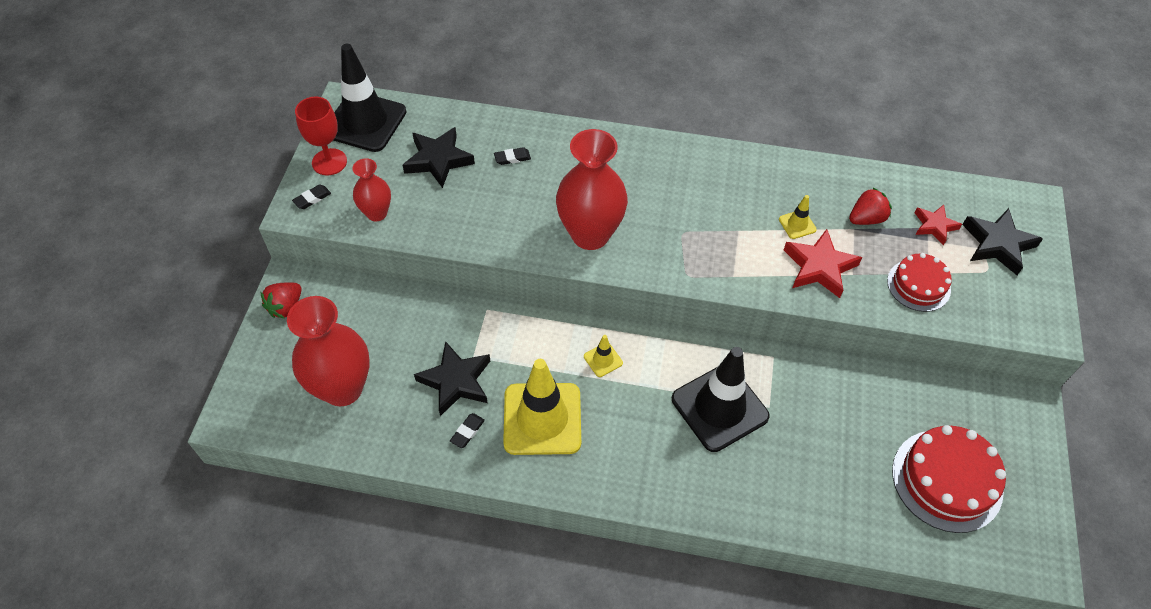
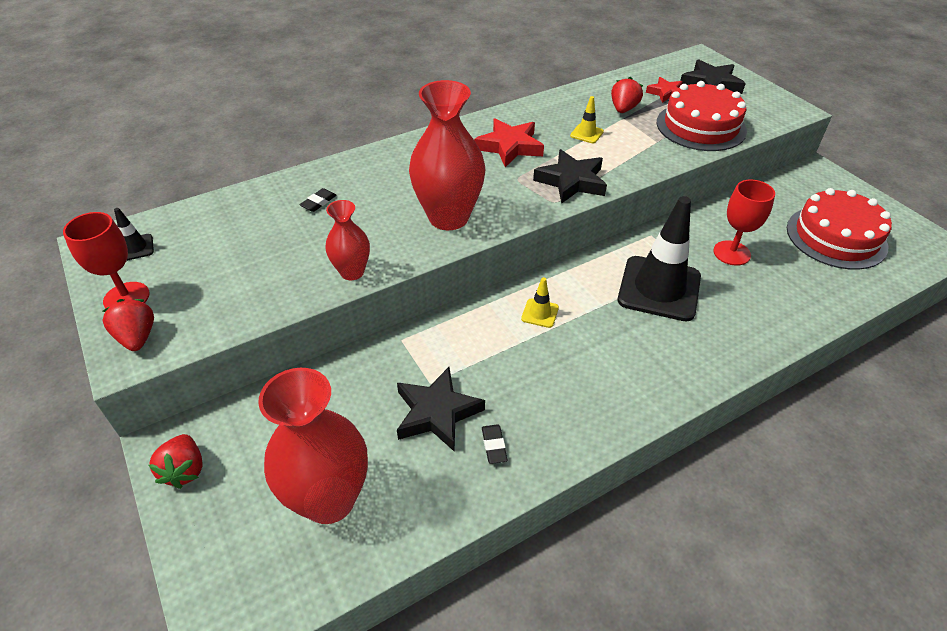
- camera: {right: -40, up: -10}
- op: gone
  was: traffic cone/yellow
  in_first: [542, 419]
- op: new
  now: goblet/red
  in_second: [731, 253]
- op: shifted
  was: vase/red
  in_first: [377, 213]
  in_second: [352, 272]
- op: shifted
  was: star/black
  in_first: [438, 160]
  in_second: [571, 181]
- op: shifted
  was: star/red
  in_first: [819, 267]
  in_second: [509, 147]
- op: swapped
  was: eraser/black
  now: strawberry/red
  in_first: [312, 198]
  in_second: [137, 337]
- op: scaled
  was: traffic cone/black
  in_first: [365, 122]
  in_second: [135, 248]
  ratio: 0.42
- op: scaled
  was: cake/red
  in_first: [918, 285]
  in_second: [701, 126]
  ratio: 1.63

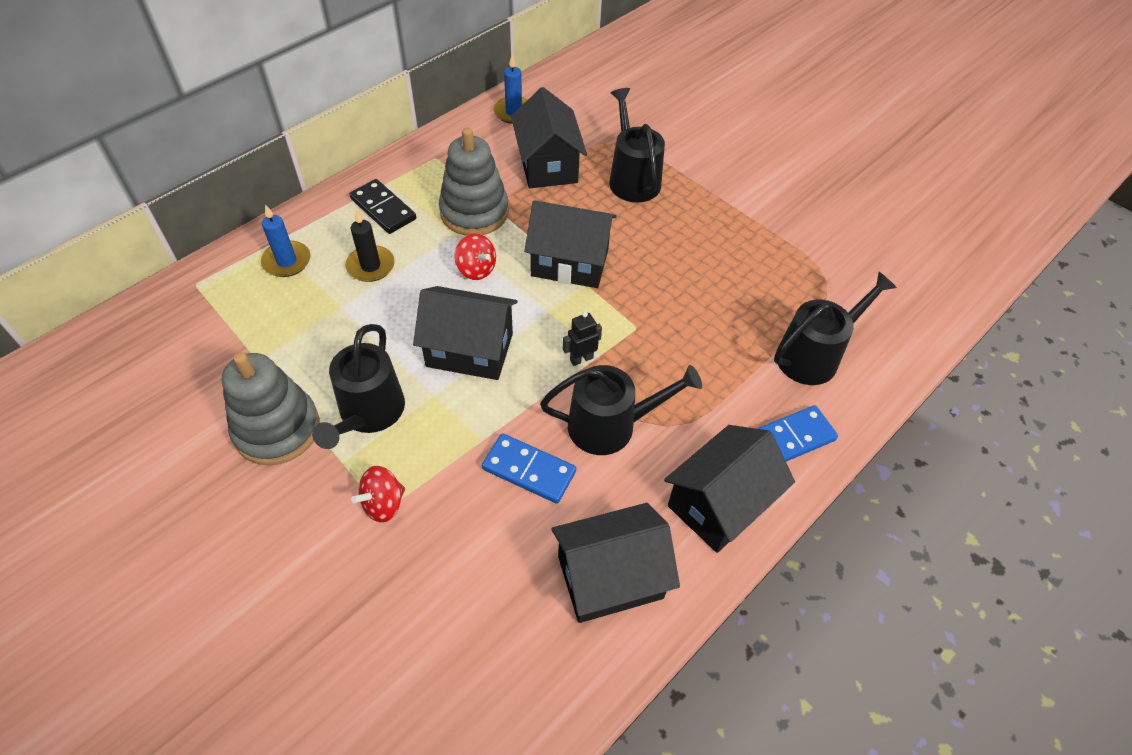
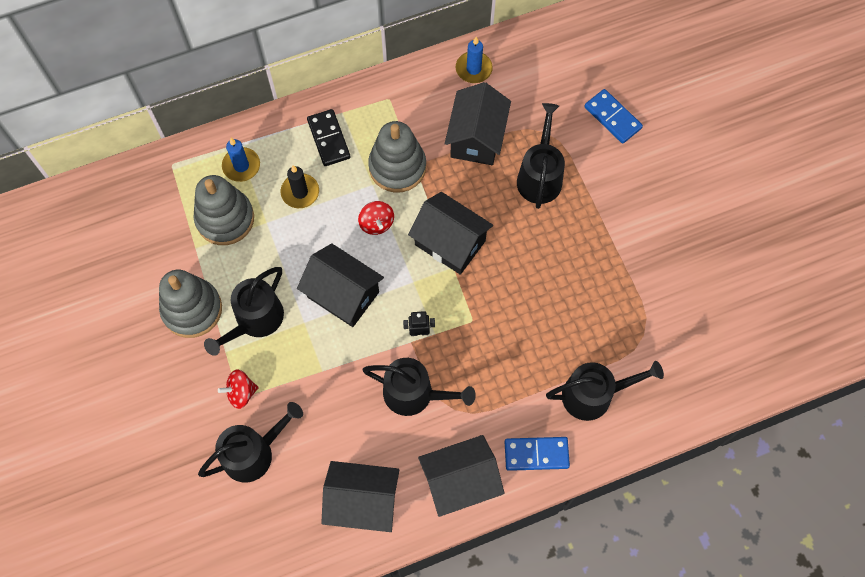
- camera: {right: 25, up: 15}
- op: new
  now: stacking toy/grey
  in_second: [225, 219]
- op: new
  now: watering can/black
  in_second: [253, 453]
- op: shifted
  was: domino/blue
  in_first: [529, 470]
  in_second: [612, 118]

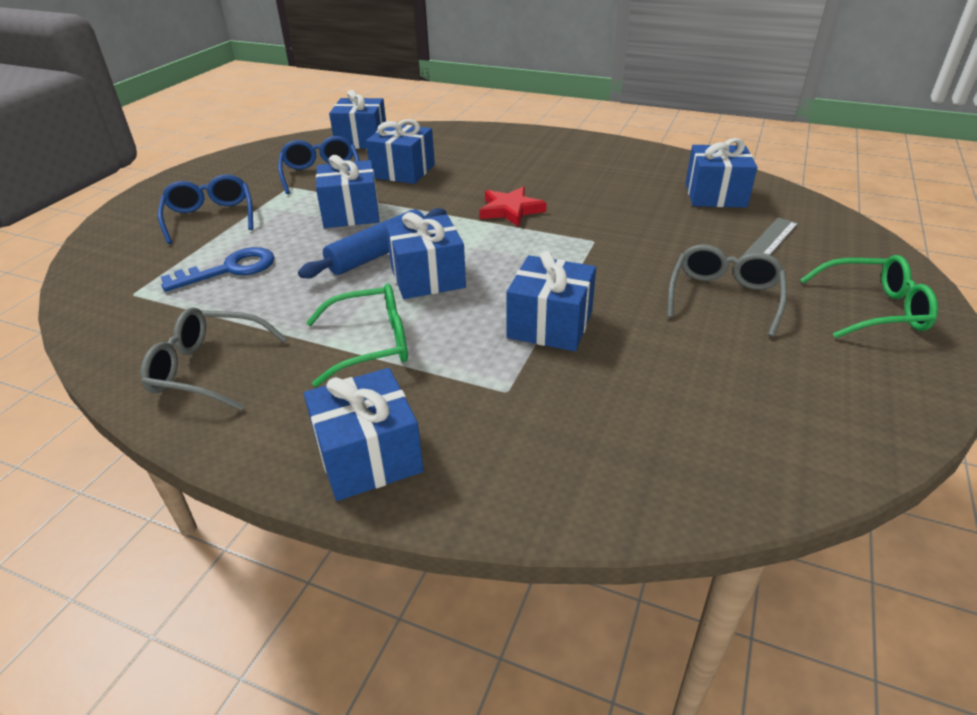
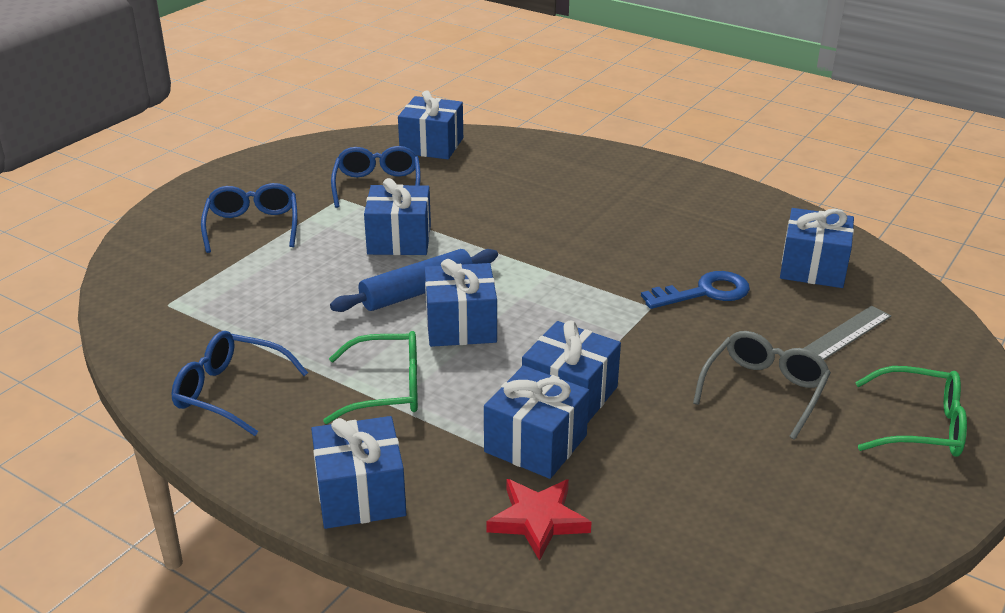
- camera: {right: 10, up: -5}
- op: shifted
  was: key/blue
  in_first: [229, 269]
  in_second: [704, 292]
- op: shifted
  was: gift/blue
  in_first: [403, 171]
  in_second: [535, 443]
- op: shifted
  was: star/red
  in_first: [510, 210]
  in_second: [538, 520]
- op: repainted
  was: glasses/grey
  now: glasses/blue
  in_first: [208, 369]
  in_second: [230, 392]

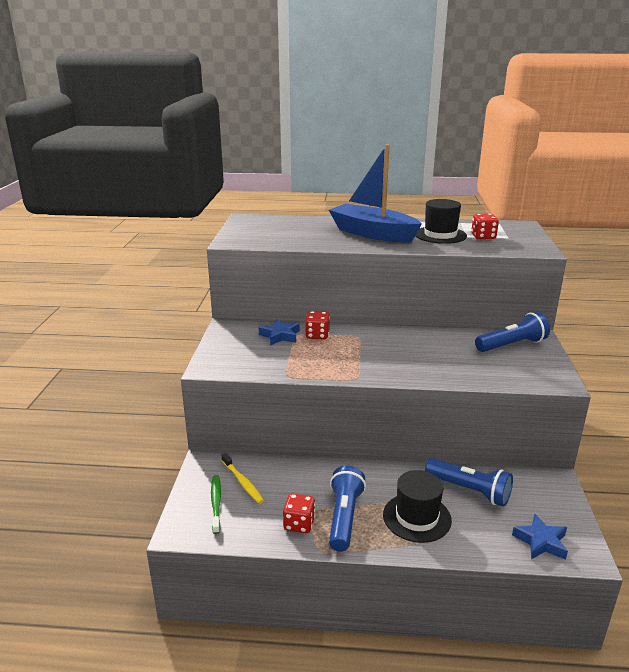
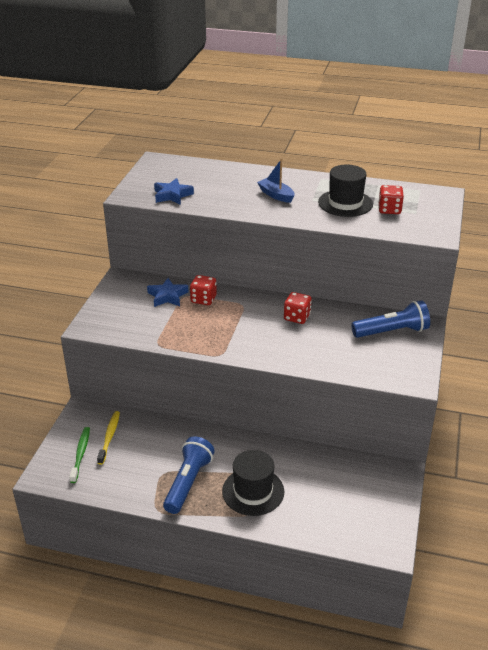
- camera: {right: 10, up: 10}
- op: gone
  was: flashlight/blue
  in_first: [469, 491]
- op: shifted
  was: dice/red
  in_first: [299, 524]
  in_second: [297, 317]
- op: shifted
  was: star/blue
  in_first: [541, 541]
  in_second: [172, 195]
- op: rotated
  was: toothbrush/yellow
  in_first: [243, 482]
  in_second: [109, 437]
  clockwise: -150
- op: scaled
  was: boat/blue
  in_first: [373, 234]
  in_second: [276, 195]
  ratio: 0.45

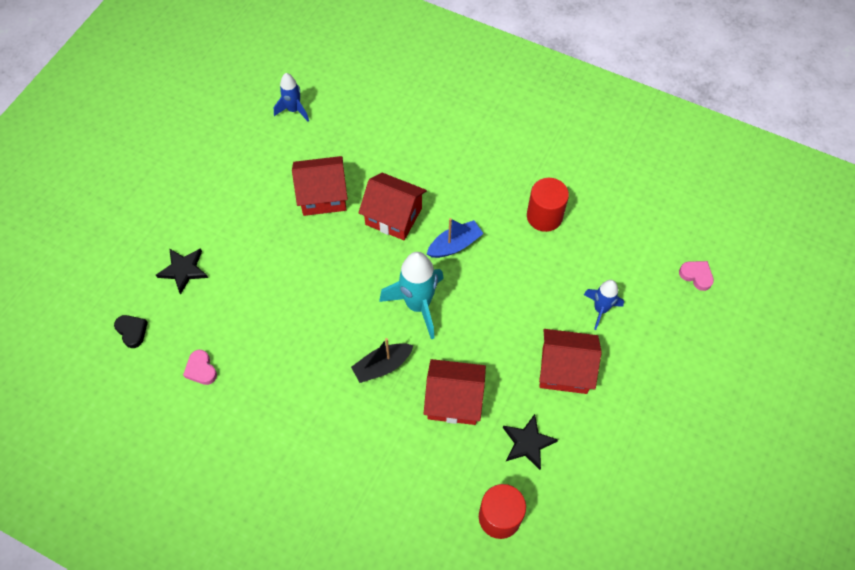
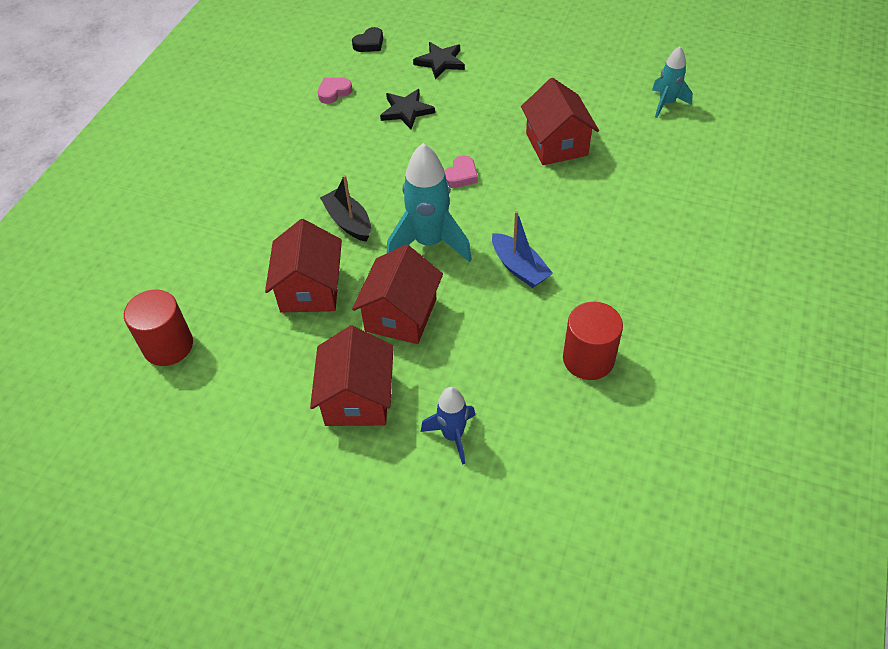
- camera: {right: 85, up: -10}
- op: shifted
  was: house/red
  in_first: [393, 216]
  in_second: [401, 315]
- op: shifted
  was: star/black
  in_first: [528, 443]
  in_second: [406, 111]
- op: shifted
  was: heart/pink
  in_first: [696, 276]
  in_second: [461, 175]
- op: repainted
  was: rocket/blue
  now: rocket/turquoise
  in_first: [294, 110]
  in_second: [666, 103]

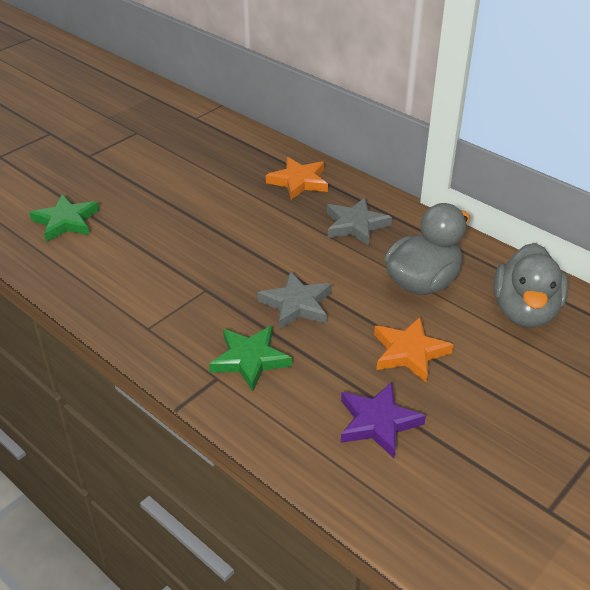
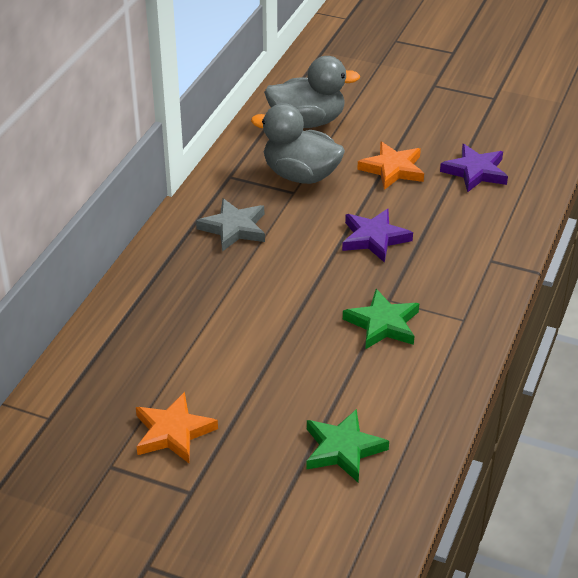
- camera: {right: -110, up: 0}
- op: shifted
  was: star/green
  in_first: [250, 360]
  in_second: [383, 324]
- op: shifted
  was: star/orange
  in_first: [299, 182]
  in_second: [173, 432]
- op: repainted
  was: star/grey
  now: star/purple
  in_first: [296, 304]
  in_second: [374, 238]

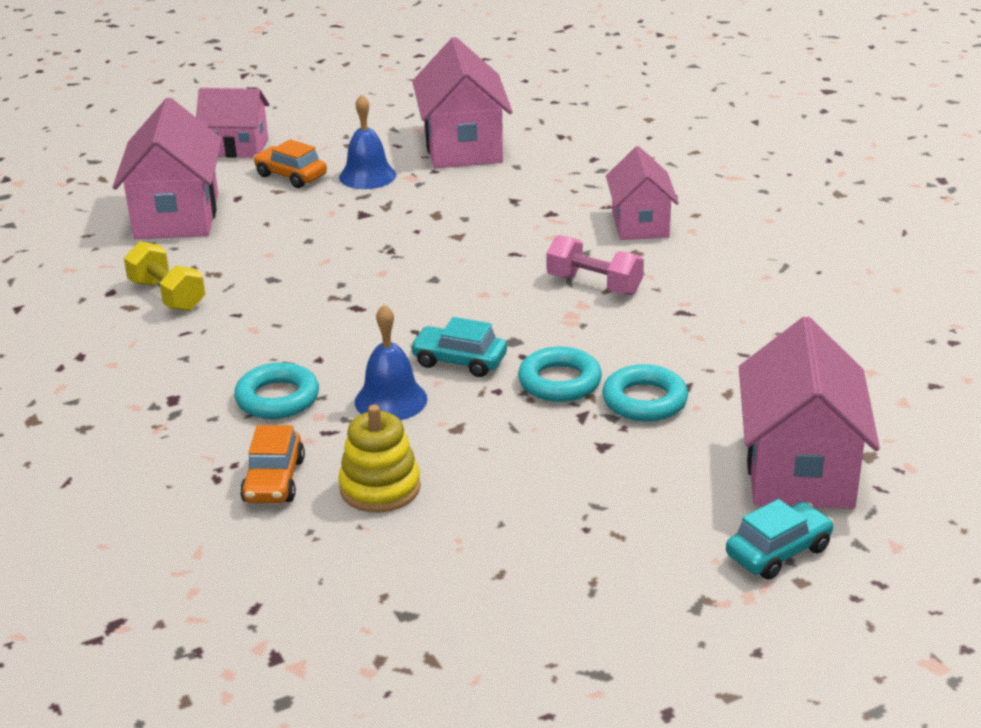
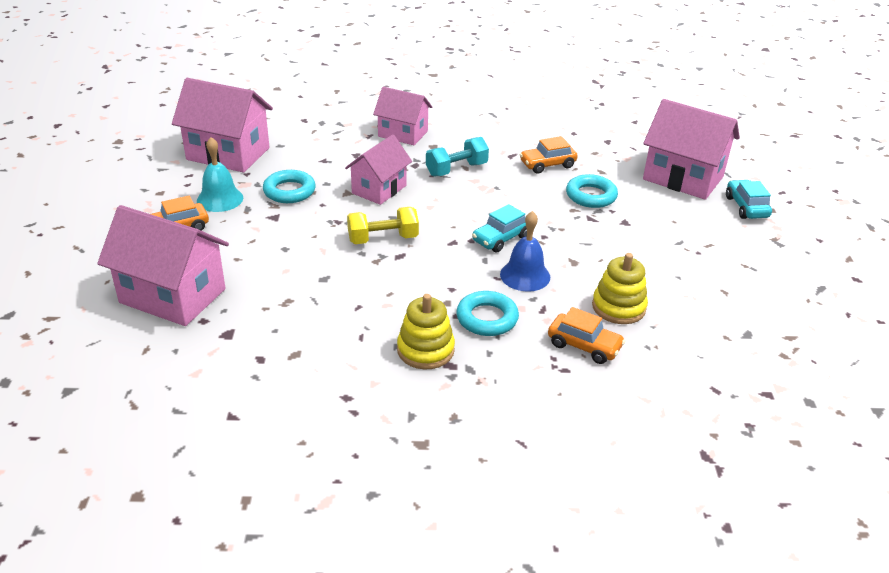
- camera: {right: -65, up: 5}
- op: new
  now: stacking toy/yellow
  in_second: [425, 350]
- op: new
  now: car/orange
  in_second: [547, 164]
- op: shifted
  was: dumbbell/yellow
  in_first: [167, 296]
  in_second: [383, 239]
- op: shifted
  was: house/pink
  in_first: [236, 147]
  in_second: [379, 189]
- op: shifted
  was: ring/turquoise
  in_first: [559, 382]
  in_second: [289, 191]
- op: repainted
  was: bell/blue
  now: bell/turquoise
  in_first: [367, 176]
  in_second: [220, 199]
- op: repainted
  was: dumbbell/pink
  now: dumbbell/turquoise
  in_first: [594, 285]
  in_second: [456, 169]

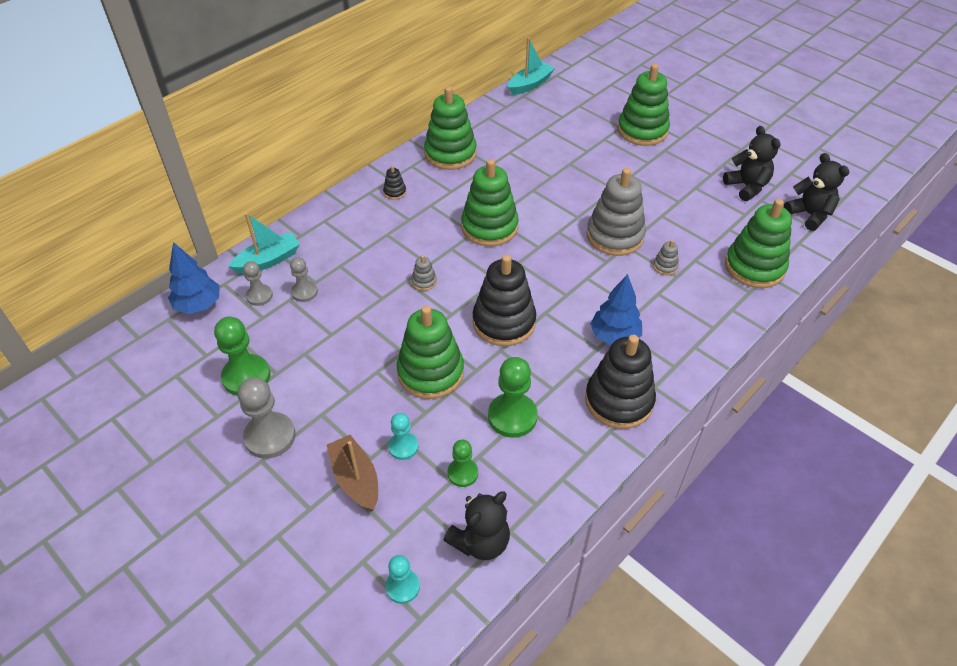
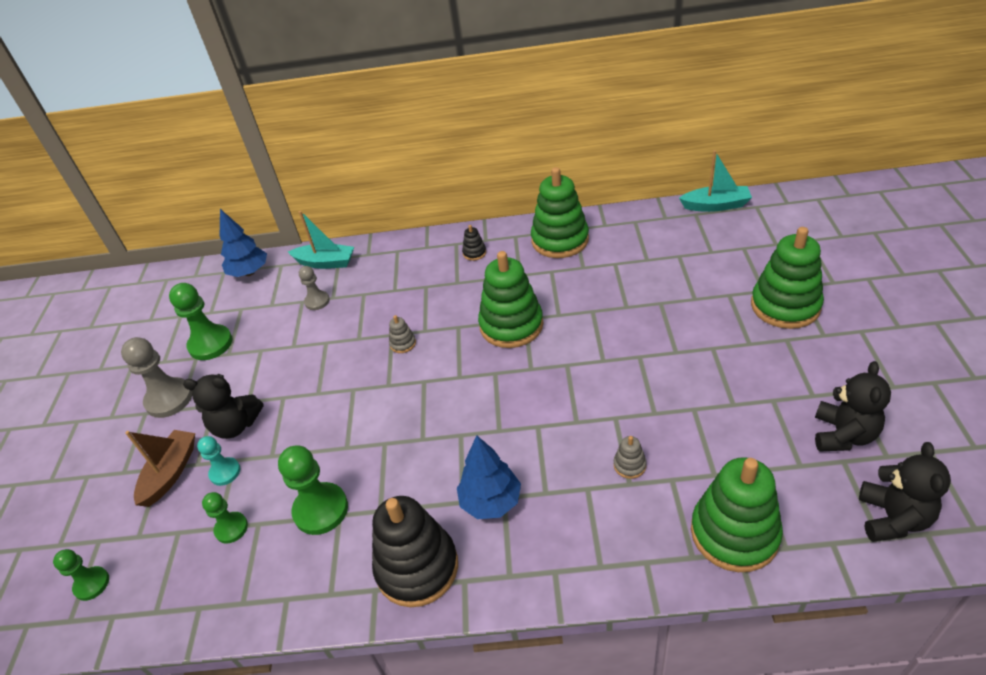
- camera: {right: 50, up: -5}
- op: gone
  was: pawn/grey
  in_first: [259, 296]
- op: gone
  was: stacking toy/green
  in_first: [430, 372]
- op: gone
  was: stacking toy/black
  in_first: [504, 322]
- op: gone
  was: stacking toy/grey
  in_first: [615, 236]
- op: shifted
  was: teddy bear/black
  in_first: [480, 541]
  in_second: [236, 425]
- op: repainted
  was: pawn/turquoise
  now: pawn/green
  in_first: [402, 587]
  in_second: [92, 584]

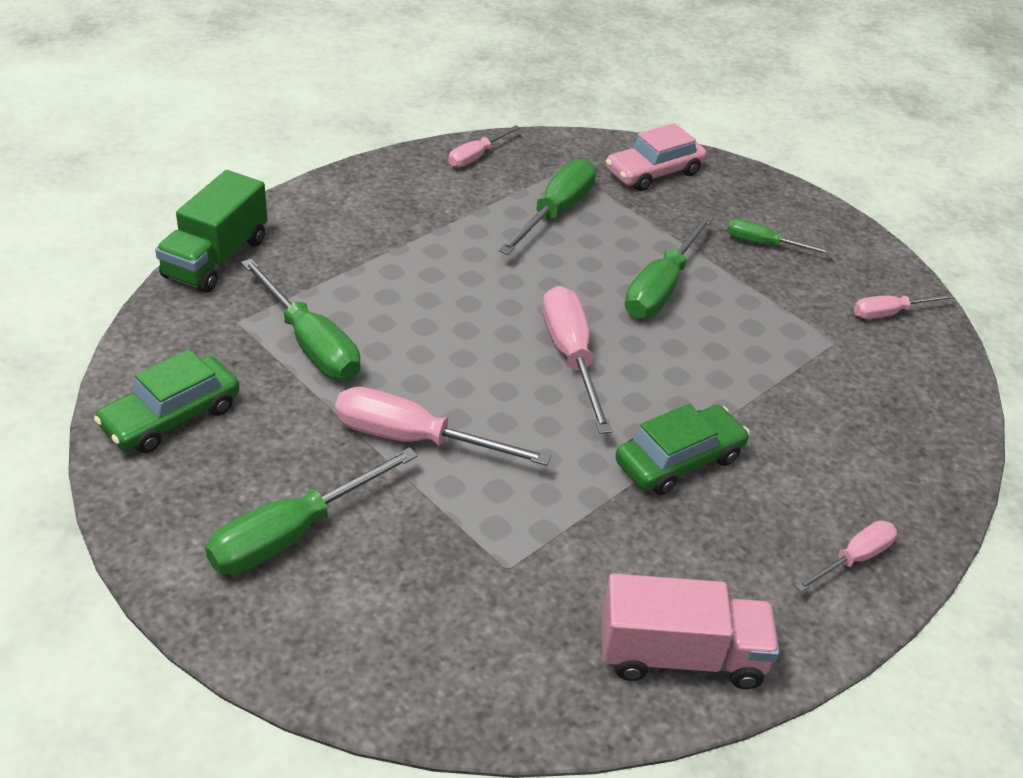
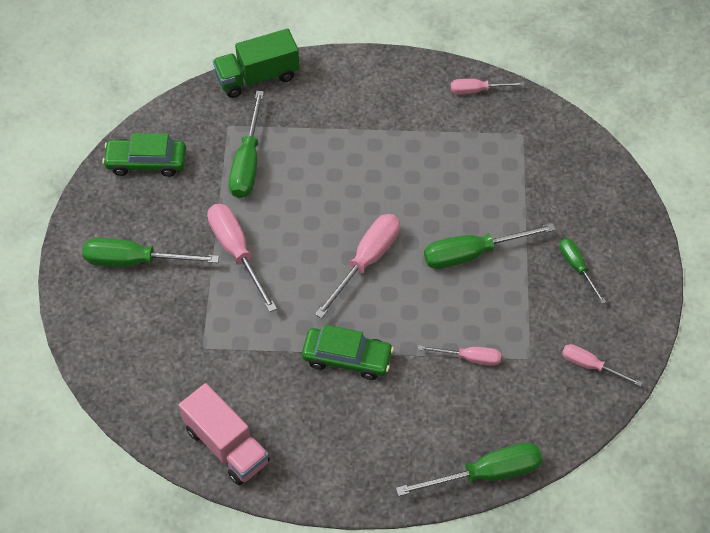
- camera: {right: 50, up: 15}
- op: gone
  was: car/pink
  in_first: [653, 172]
- op: shifted
  was: screwdriver/green
  in_first: [556, 212]
  in_second: [486, 474]
- op: shifted
  was: screwdriver/pink
  in_first: [853, 559]
  in_second: [469, 358]

